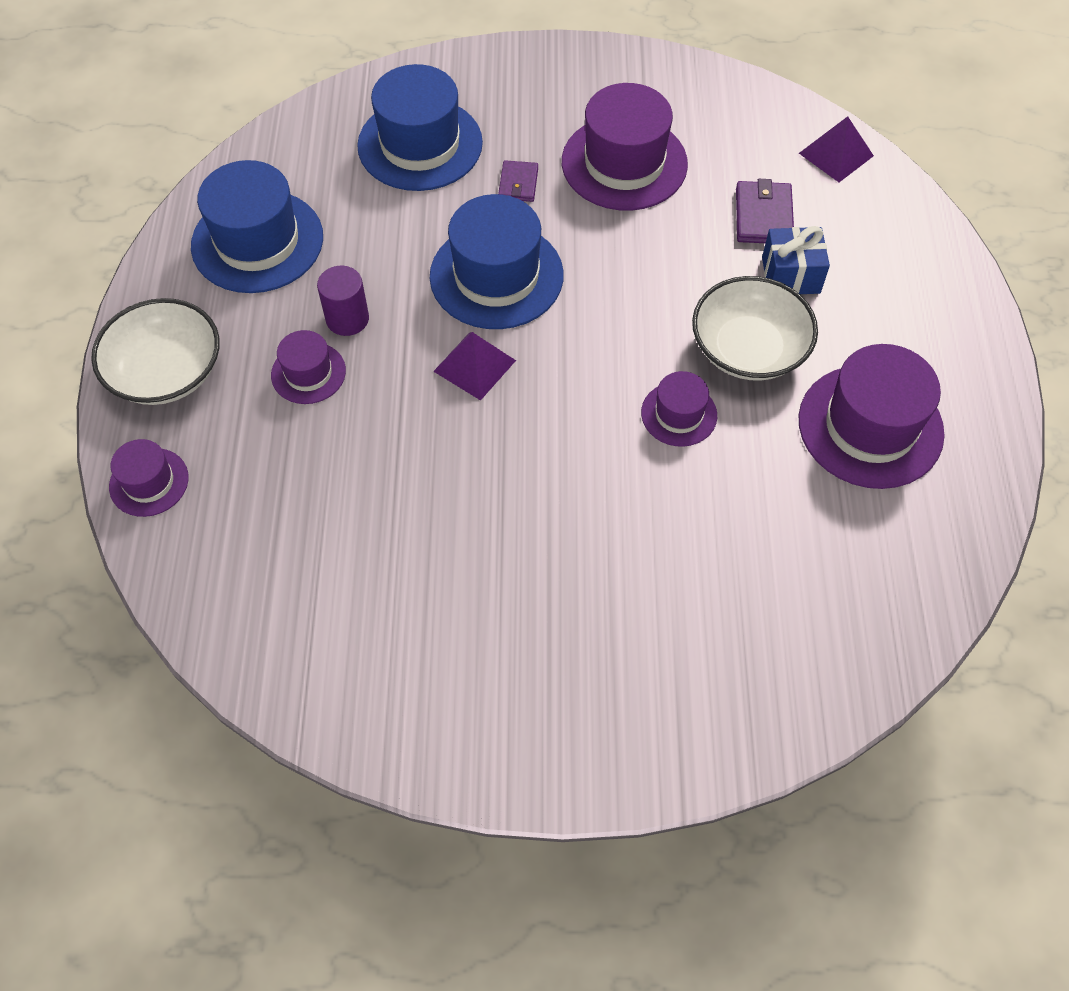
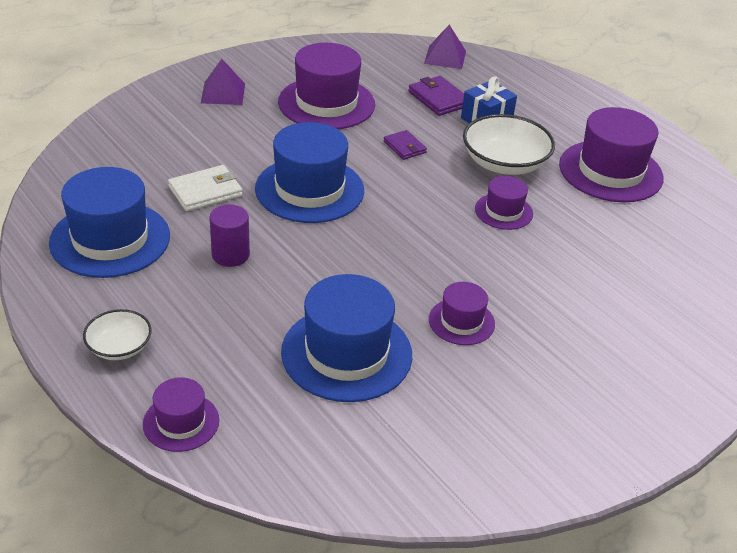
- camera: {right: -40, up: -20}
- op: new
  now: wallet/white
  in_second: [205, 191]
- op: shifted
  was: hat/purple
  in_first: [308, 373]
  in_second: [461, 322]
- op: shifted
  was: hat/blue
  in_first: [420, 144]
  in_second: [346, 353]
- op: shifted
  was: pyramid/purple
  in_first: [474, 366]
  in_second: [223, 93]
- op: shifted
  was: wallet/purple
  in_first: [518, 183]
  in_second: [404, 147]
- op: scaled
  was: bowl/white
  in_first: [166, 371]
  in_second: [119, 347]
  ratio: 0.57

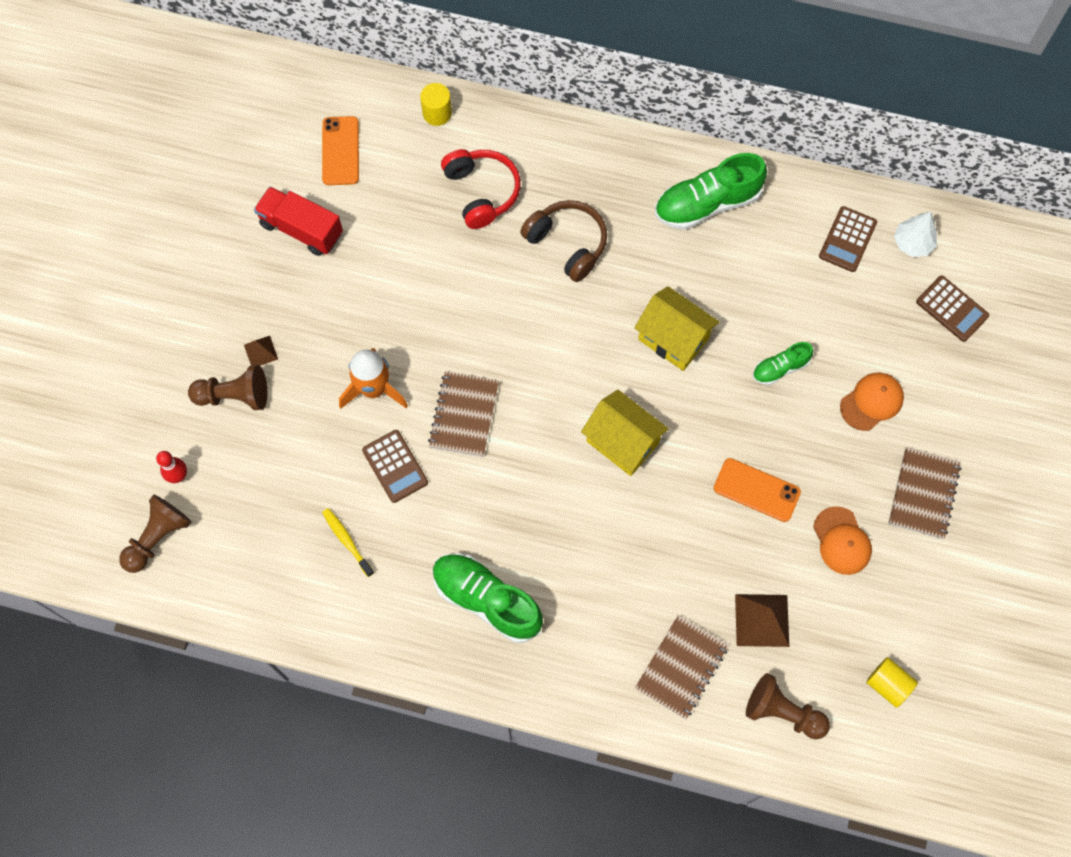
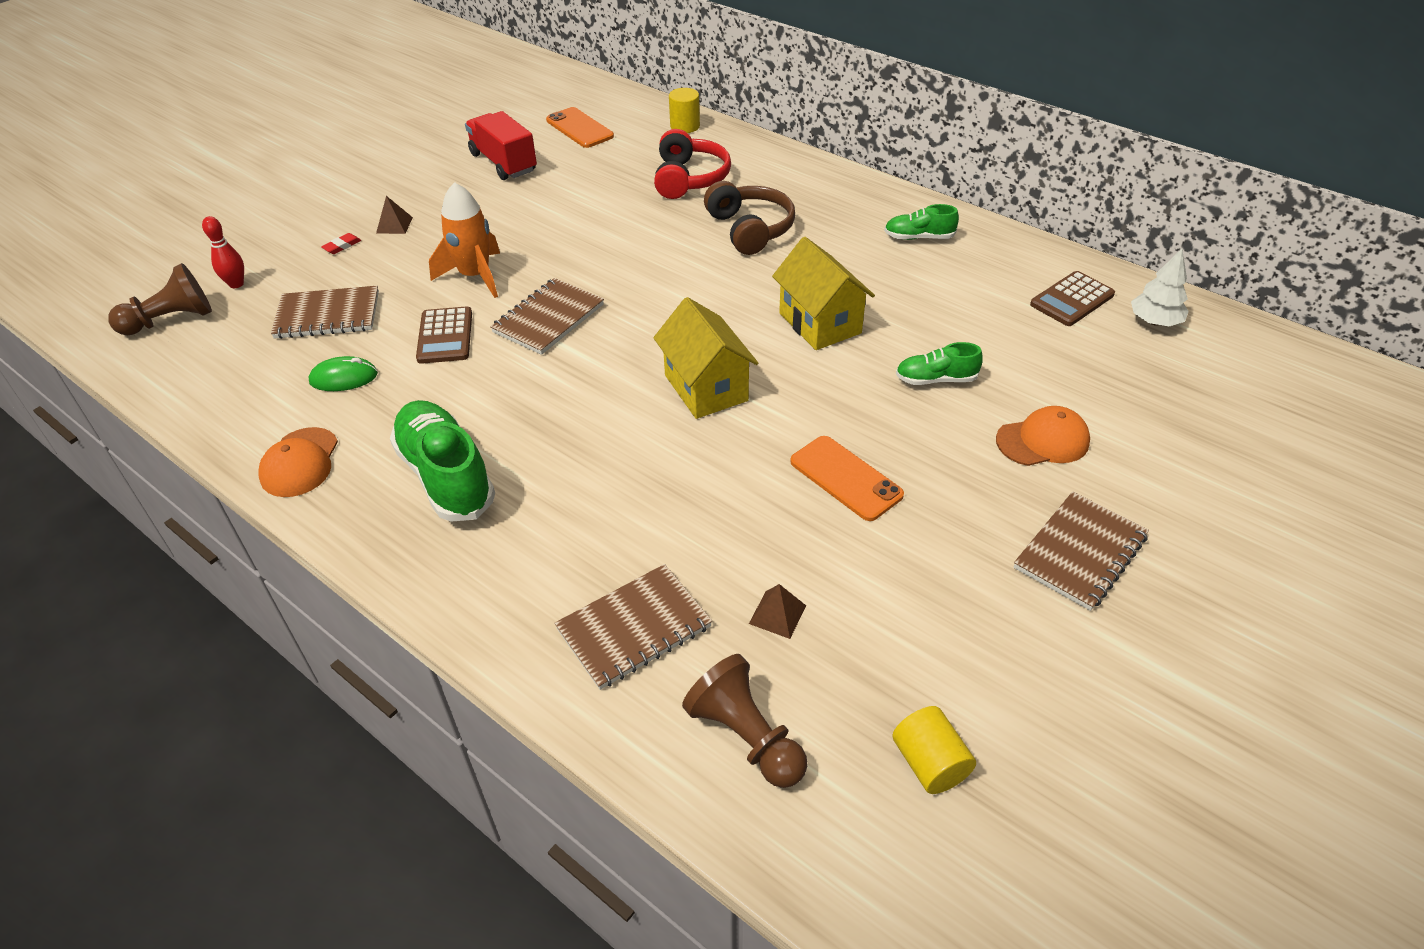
- camera: {right: 25, up: -25}
- op: gone
  was: calculator/brown
  in_first: [952, 309]
- op: new
  now: notebook/brown
  in_second: [327, 315]
- op: shifted
  was: cap/orange
  in_first: [842, 541]
  in_second: [300, 463]
- op: swapped
  was: pawn/brown
  now: eraser/red
  in_first: [234, 396]
  in_second: [342, 246]
- op: swapped
  was: toothbrush/yellow
  now: mouse/green
  in_first: [347, 541]
  in_second: [344, 378]
- op: rotated
  was: phone/orange
  in_first: [340, 151]
  in_second: [580, 128]
  clockwise: -60
- op: scaled
  was: shoe/green
  in_first: [707, 204]
  in_second: [919, 237]
  ratio: 0.53
- op: scaled
  was: pyramid/brown
  in_first: [762, 620]
  in_second: [777, 614]
  ratio: 0.56

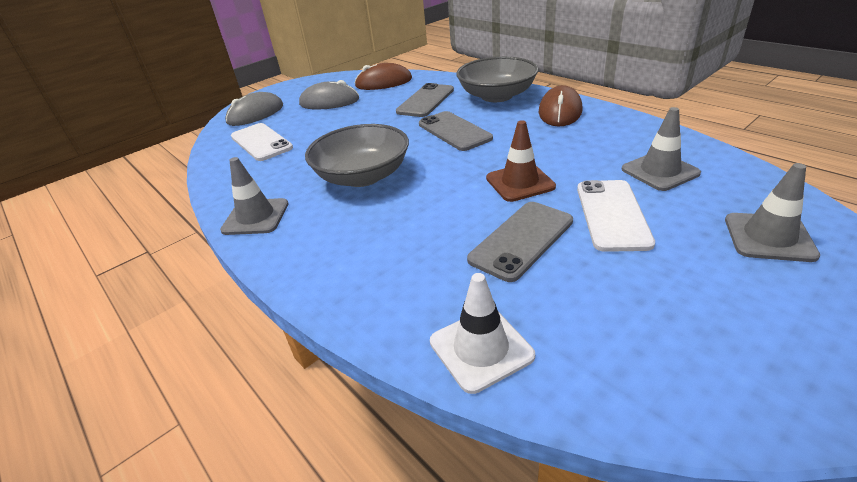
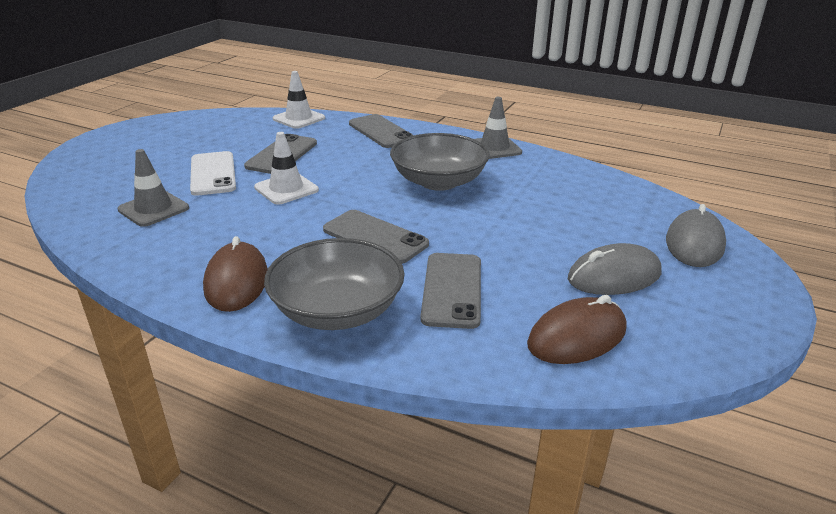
- camera: {right: 155, up: -5}
- op: gone
  was: phone/white
  in_first: [261, 142]
- op: gone
  was: traffic cone/grey
  in_first: [768, 237]
- op: new
  now: phone/grey
  in_second: [381, 132]
- op: repainted
  was: traffic cone/brown
  now: traffic cone/white
  in_first: [520, 182]
  in_second: [286, 189]

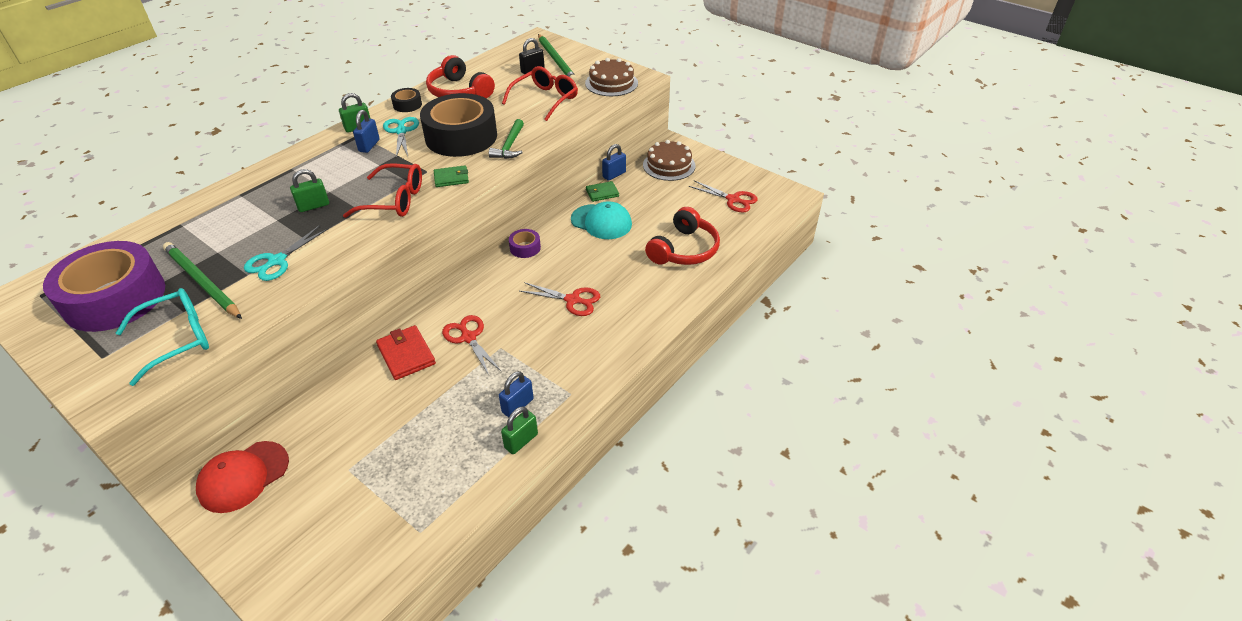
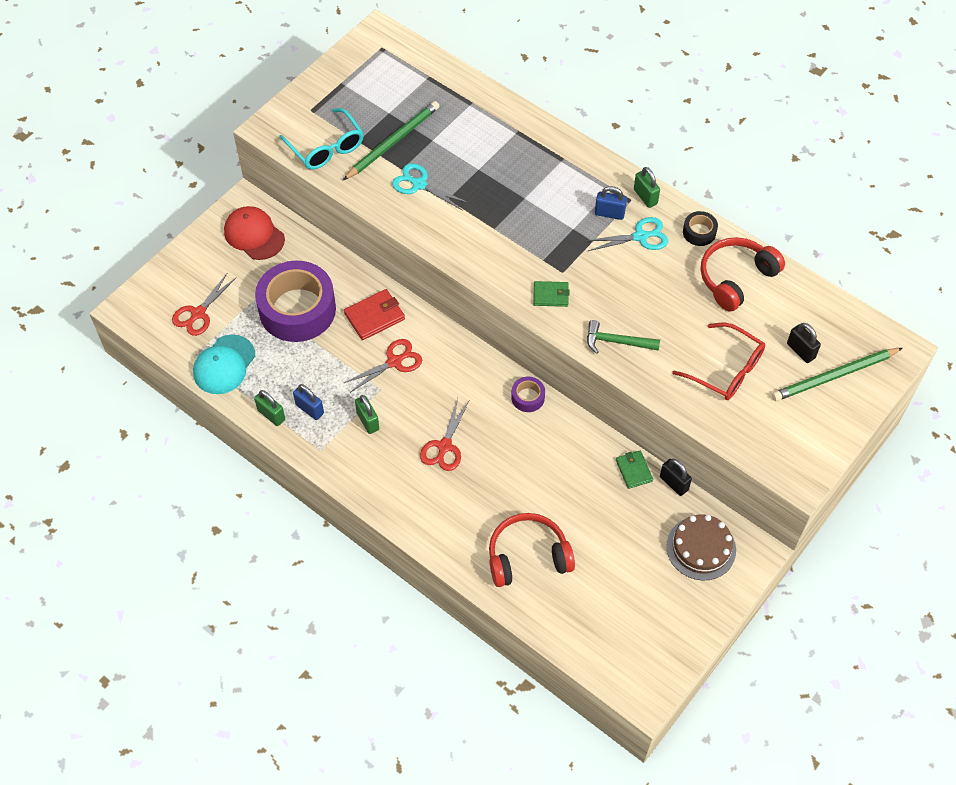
- camera: {right: 90, up: 15}
- op: gone
  was: glasses/red
  in_first: [394, 200]
- op: gone
  was: tape/black
  in_first: [461, 137]
- op: gone
  was: cake/brown
  in_first: [611, 83]
- op: shifted
  was: tape/purple
  in_first: [115, 298]
  in_second: [297, 309]
- op: shifted
  was: padlock/green
  in_first: [313, 206]
  in_second: [368, 421]
- op: shifted
  was: cap/turquoise
  in_first: [601, 222]
  in_second: [224, 365]
- op: shifted
  was: scissors/red
  in_first: [733, 199]
  in_second: [198, 313]
- op: repainted
  was: padlock/blue
  now: padlock/black
  in_first: [614, 175]
  in_second: [674, 483]
- op: rotated
  was: wallet/green
  in_first: [451, 178]
  in_second: [550, 295]
  clockwise: -75
- op: rotated
  was: headphones/red
  in_first: [684, 249]
  in_second: [528, 556]
  clockwise: 135

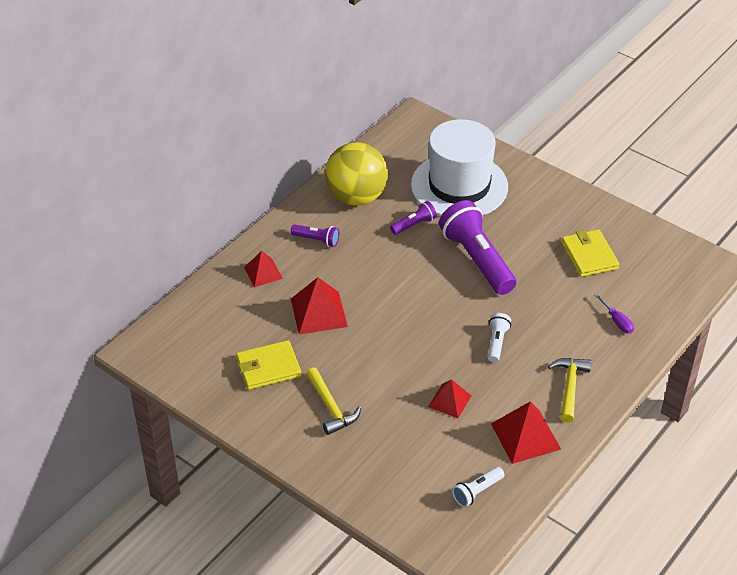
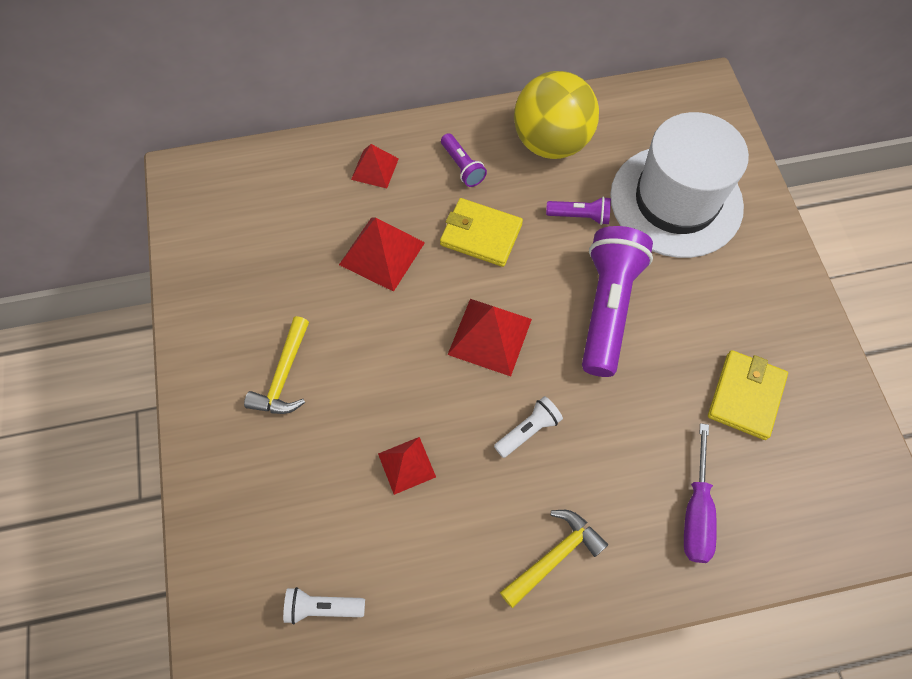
- camera: {right: 40, up: 20}
- op: shifted
  was: wallet/yellow
  in_first: [268, 367]
  in_second: [481, 235]
- op: shifted
  was: pyramid/red
  in_first: [525, 436]
  in_second: [489, 336]
- op: scaled
  was: screwdriver/purple
  in_first: [616, 321]
  in_second: [696, 510]
  ratio: 1.6

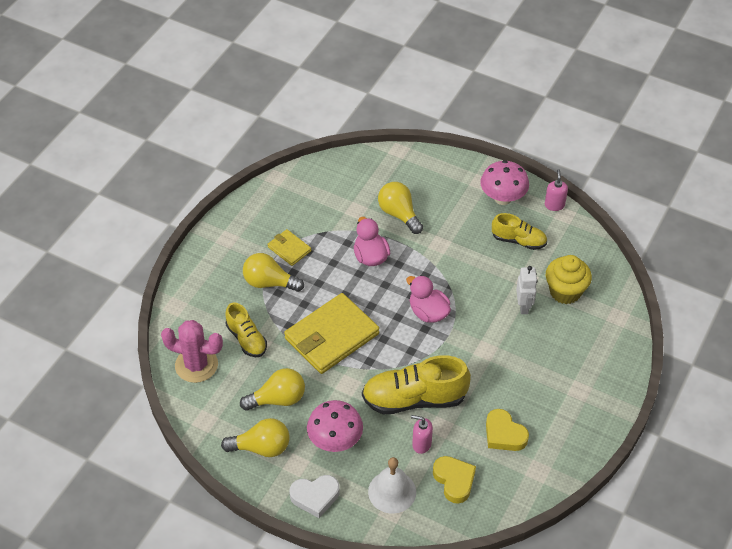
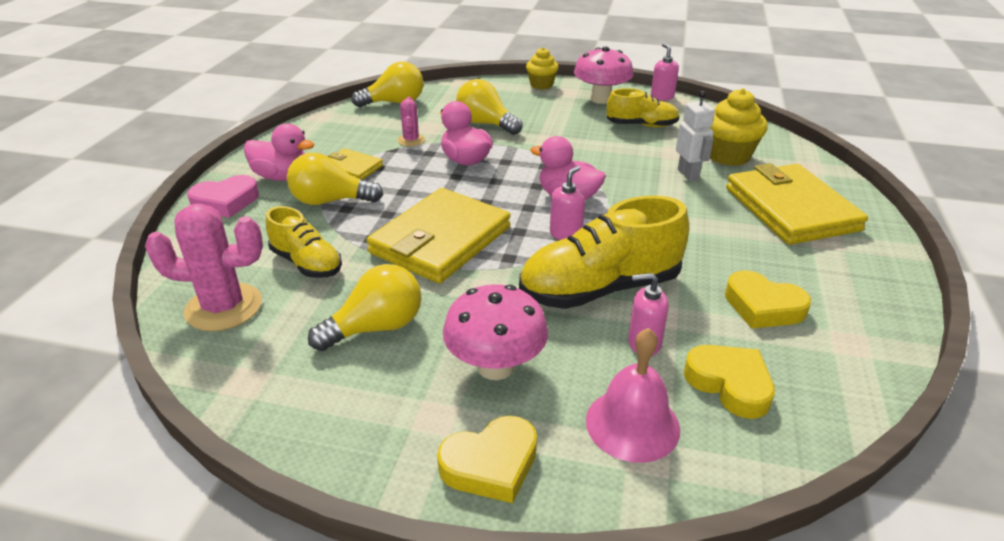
- camera: {right: -15, up: -15}
- op: new
  now: heart/pink
  in_second: [226, 202]
- op: new
  now: duck/pink
  in_second: [282, 177]
- op: new
  now: cactus/pink
  in_second: [411, 140]
- op: new
  now: cupcake/yellow
  in_second: [541, 85]
- op: new
  now: soap dispenser/pink
  in_second: [566, 234]
- op: new
  now: wallet/yellow
  in_second: [791, 209]
- op: shifted
  was: light bulb/yellow
  in_first: [261, 447]
  in_second: [394, 103]
- op: repainted
  was: heart/white
  now: heart/yellow
  in_first: [315, 497]
  in_second: [491, 464]
- op: repainted
  was: bell/white
  now: bell/pink
  in_first: [392, 491]
  in_second: [632, 424]

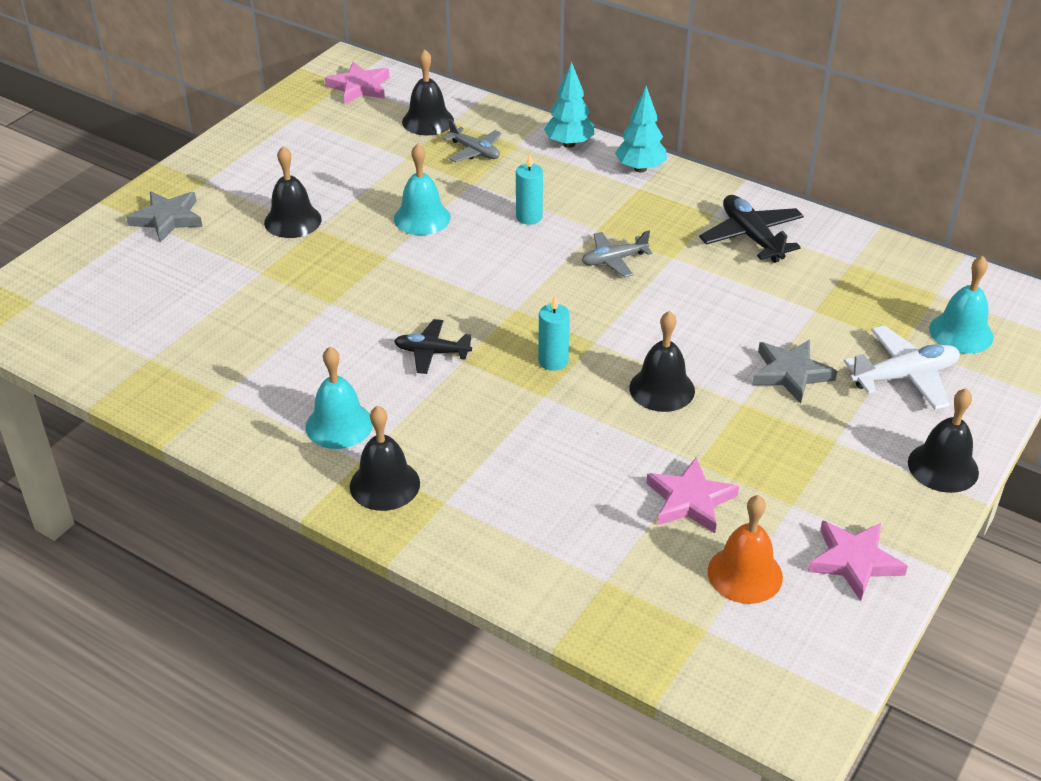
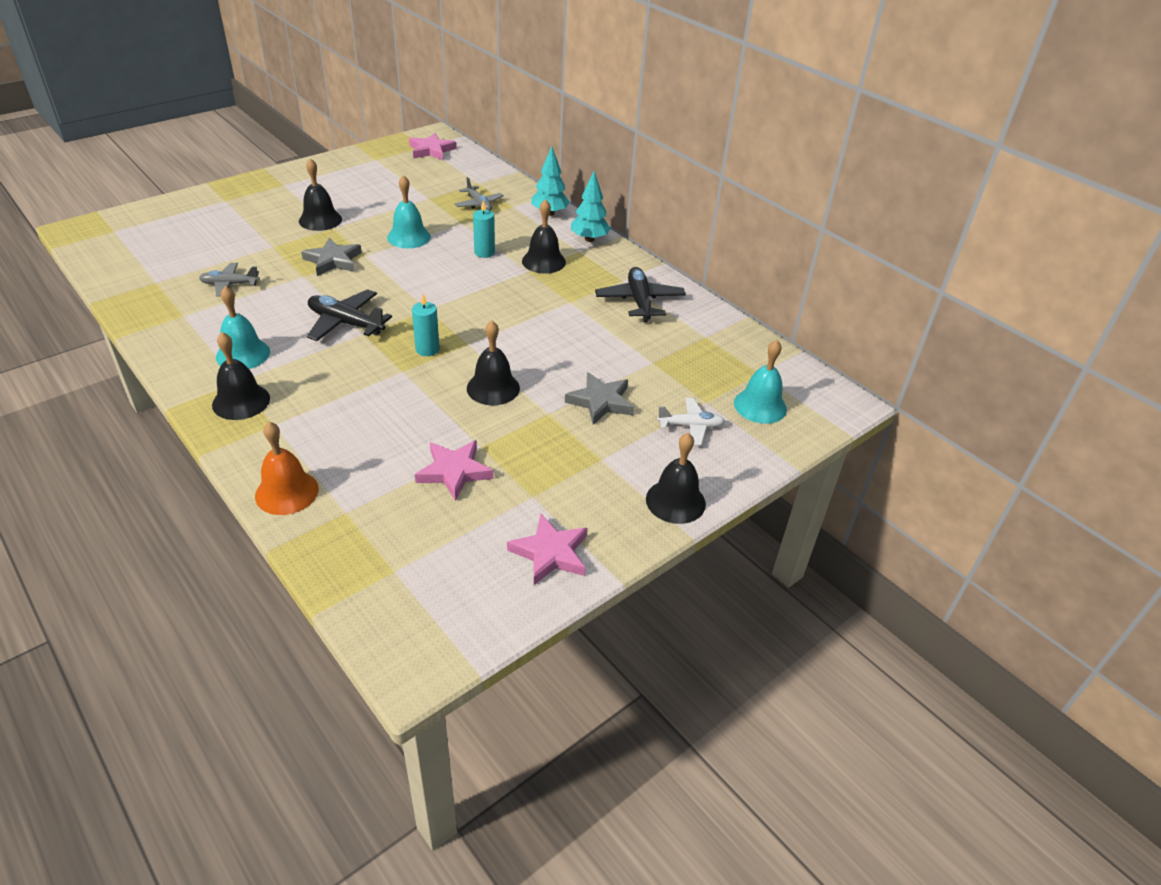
- camera: {right: 15, up: 0}
- op: shifted
  was: star/grey
  in_first: [167, 219]
  in_second: [333, 260]
- op: shifted
  was: bell/black
  in_first: [428, 121]
  in_second: [543, 261]
- op: shifted
  was: plane/grey
  in_first: [614, 260]
  in_second: [230, 284]
- op: shifted
  was: bell/orange
  in_first: [745, 574]
  in_second: [287, 492]
- op: scaled
  was: plane/black
  in_first: [432, 352]
  in_second: [346, 323]
  ratio: 1.51
- op: scaled
  was: plane/white
  in_first: [904, 377]
  in_second: [690, 426]
  ratio: 0.66

